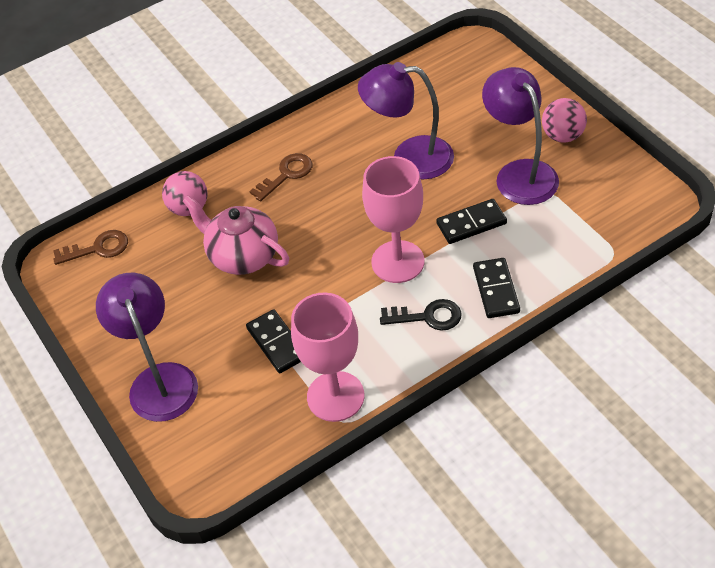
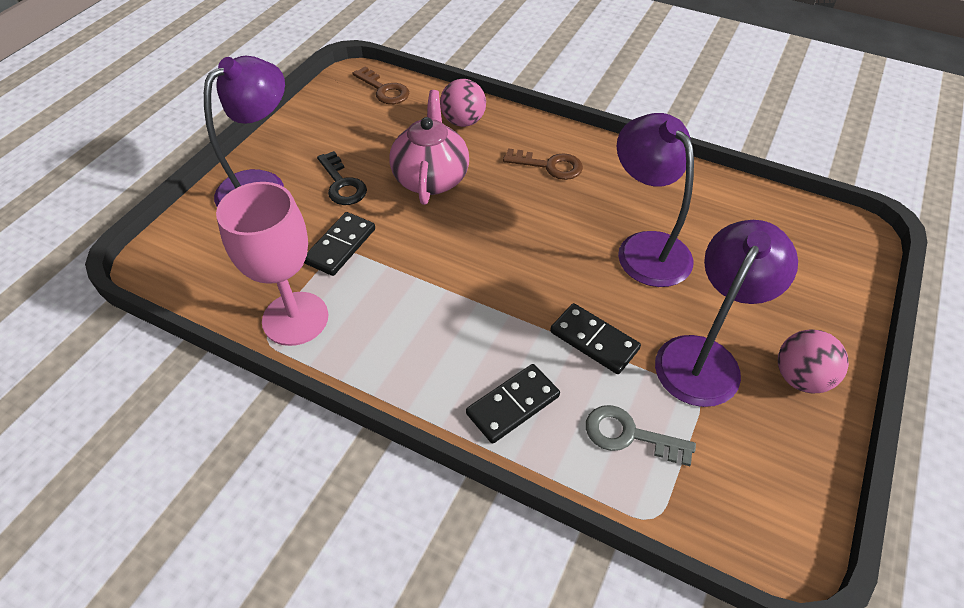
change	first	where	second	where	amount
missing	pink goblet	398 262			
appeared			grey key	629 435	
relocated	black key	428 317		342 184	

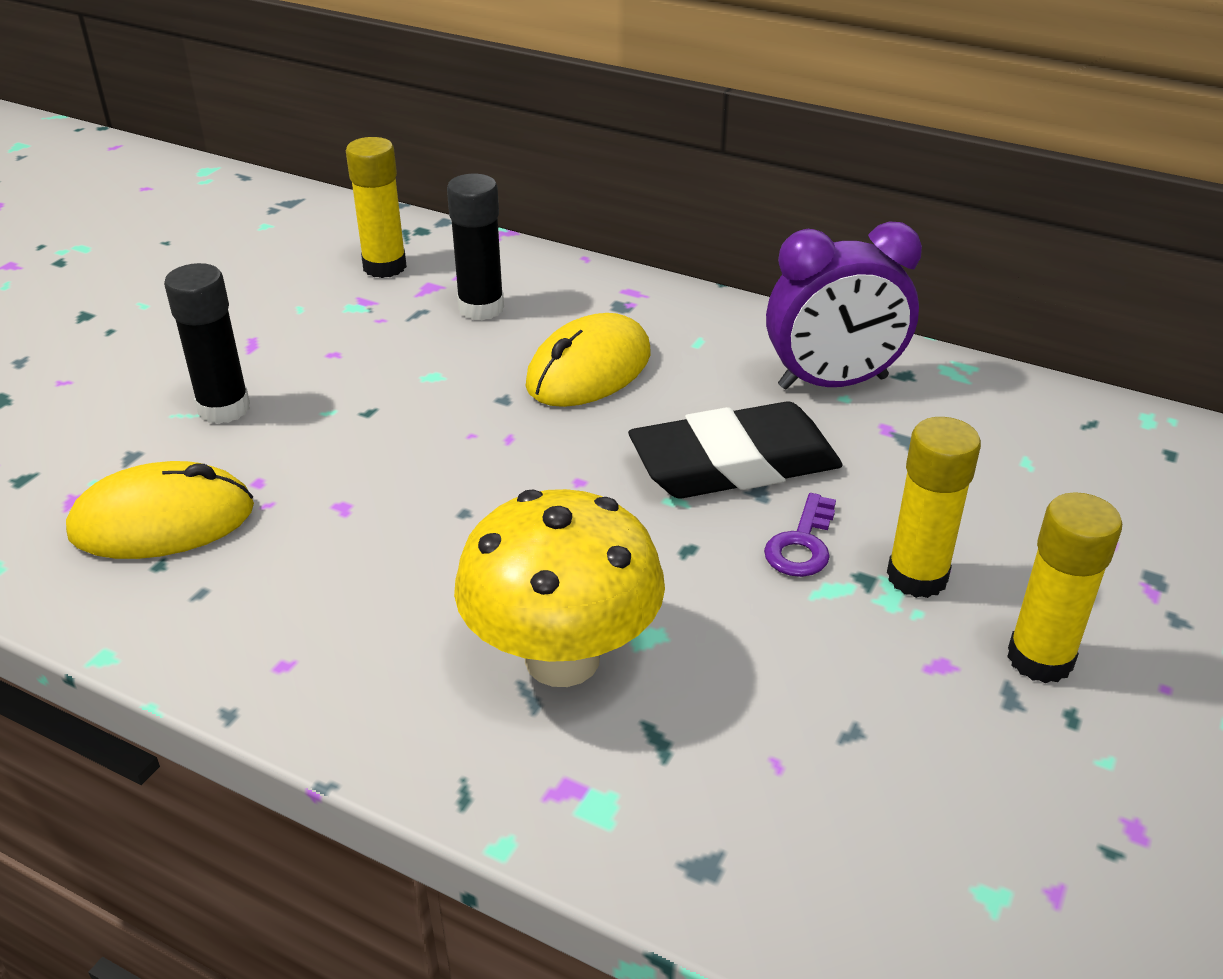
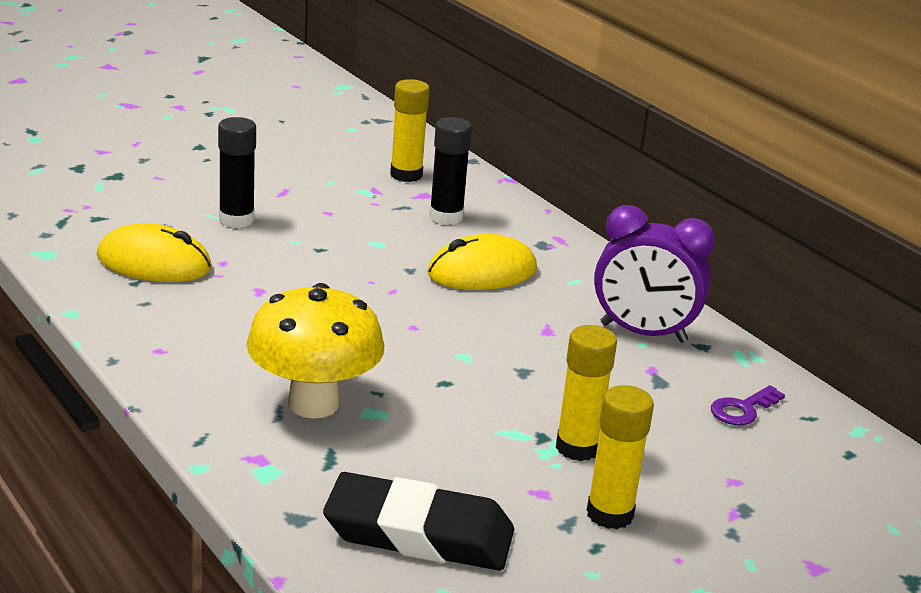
change	first	where	second	where	amount
relocated	black eraser	734 463		419 533	
relocated	purple key	802 544		742 409	

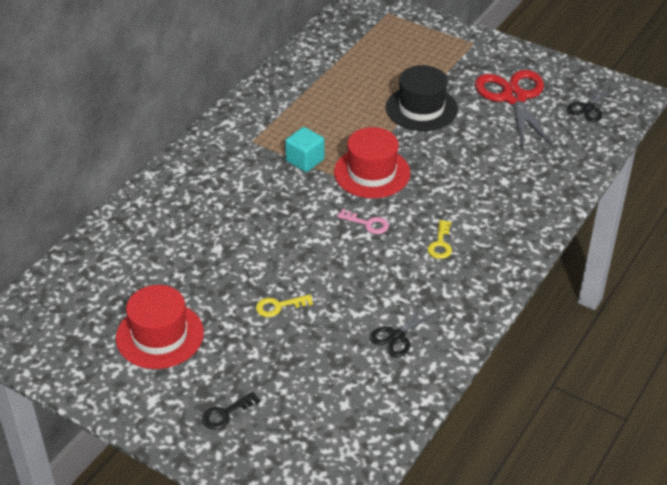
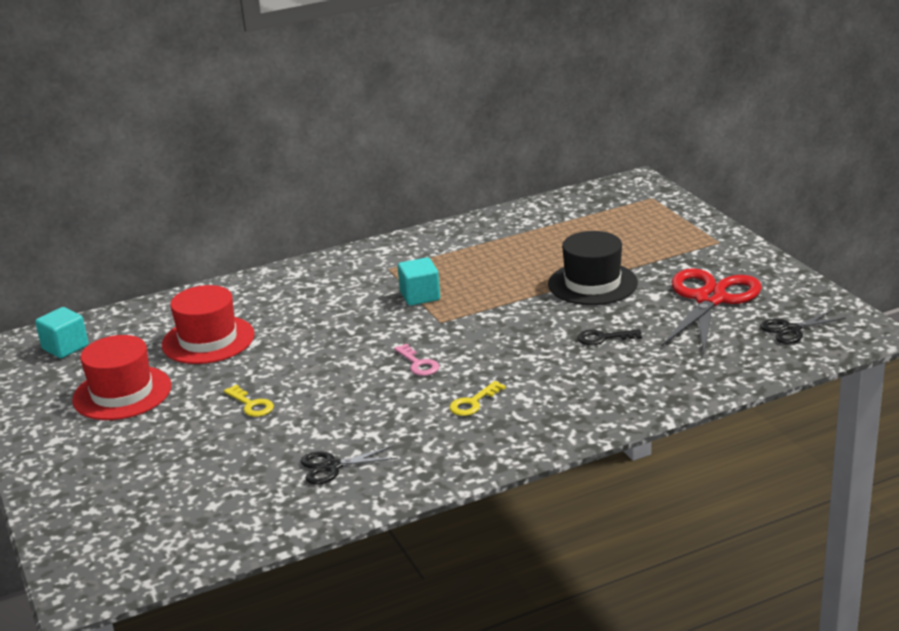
change	first	where	second	where	amount
appeared			turquoise cube	65 347	
relocated	black key	225 414		603 338	
relocated	red hat	372 172		208 340	
spun	yellow key	279 306		251 405	150 degrees counterclockwise

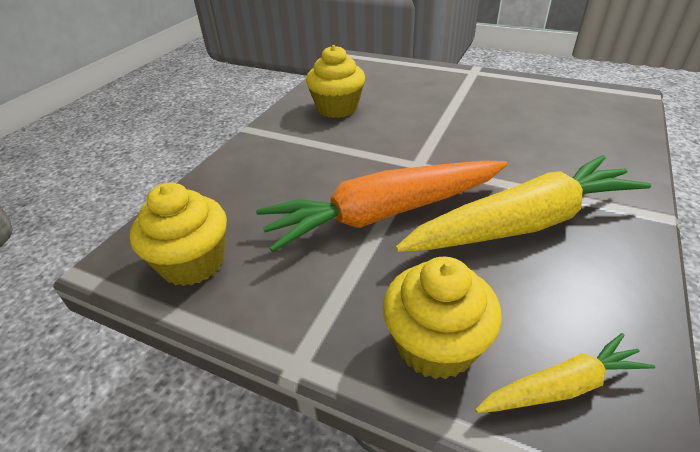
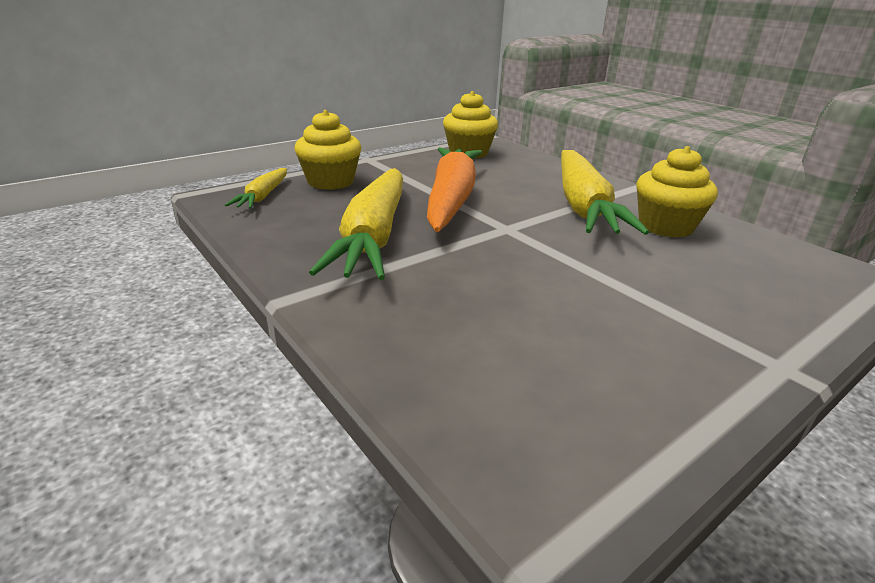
change	first	where	second	where	amount
appeared			yellow carrot	582 206	

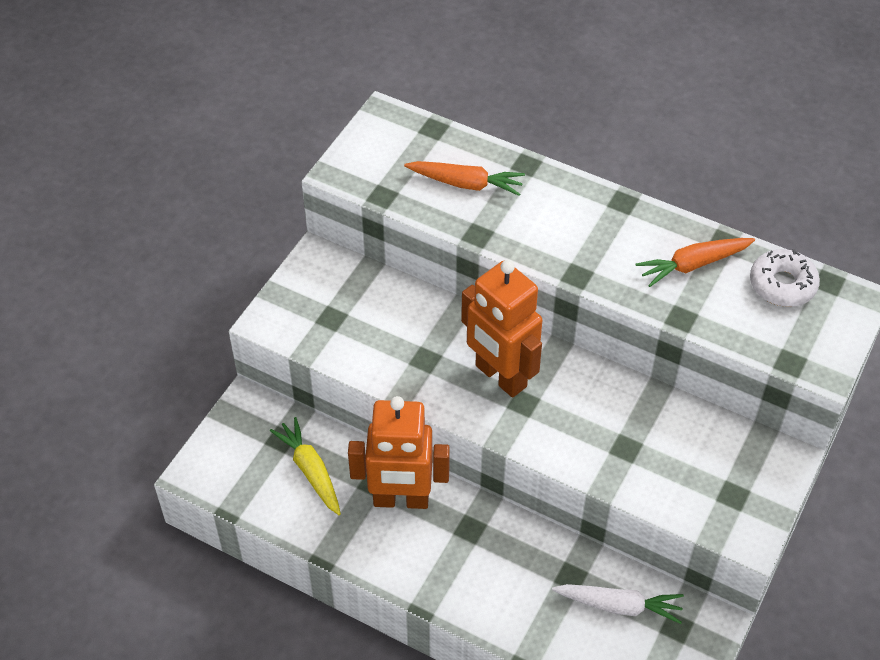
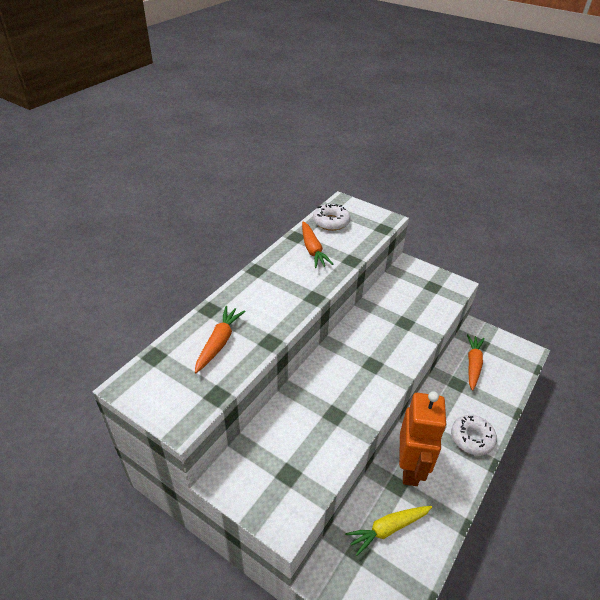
change	first	where	second	where	amount
missing	orange robot	500 376			
appeared			white donut	472 438	
colour	white carrot	619 606	orange carrot	473 364	

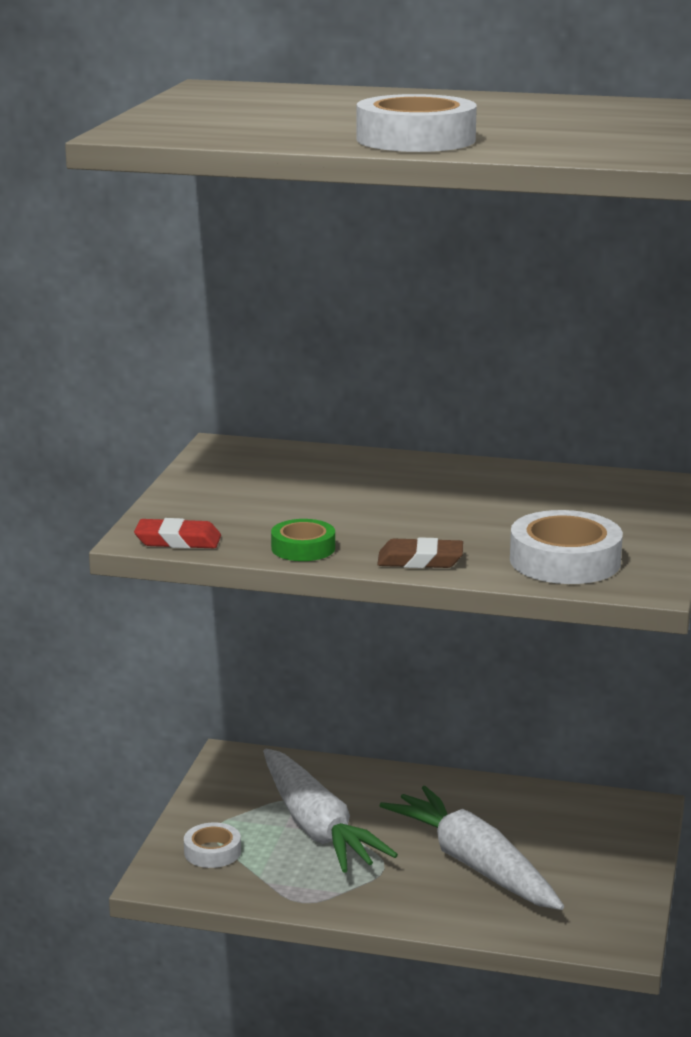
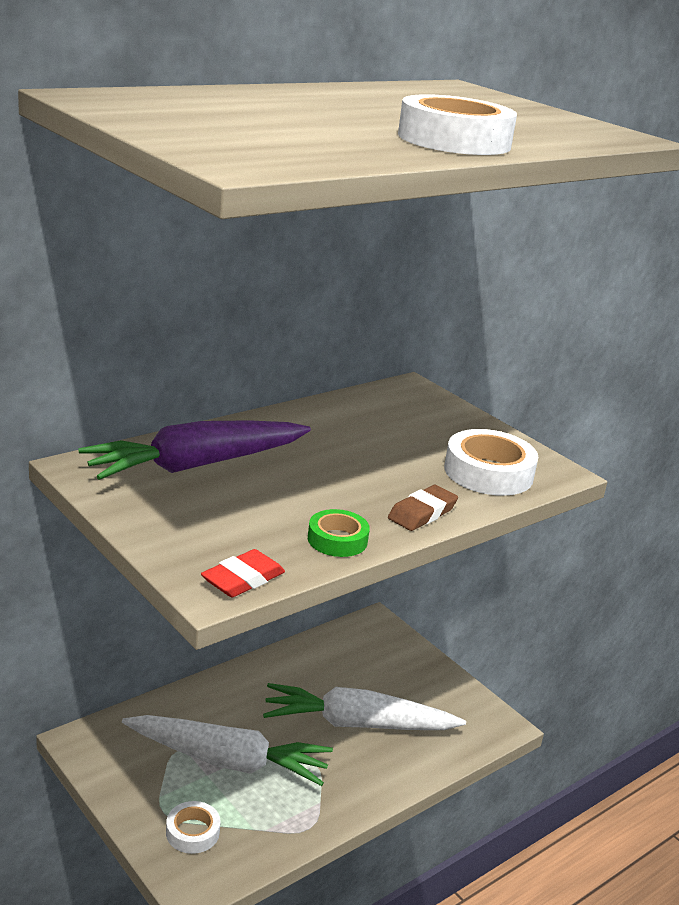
change	first	where	second	where	amount
appeared			purple carrot	196 465	

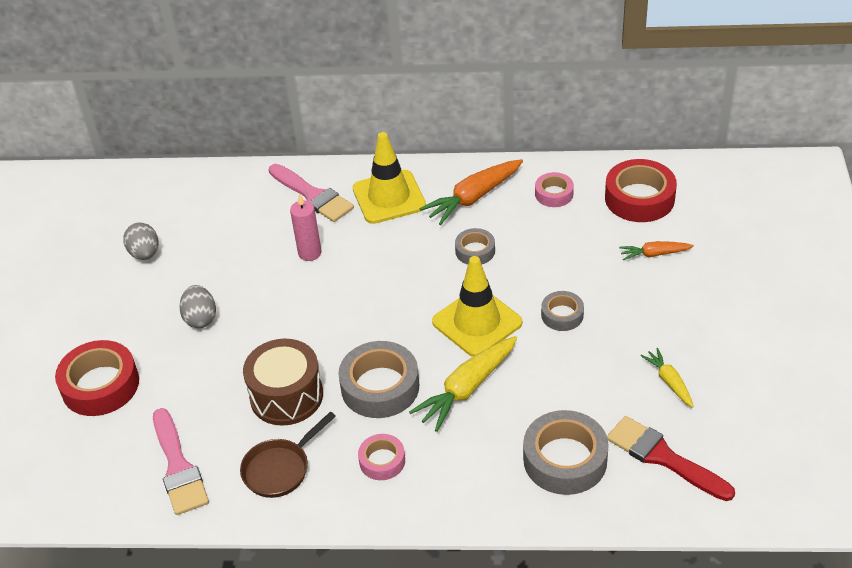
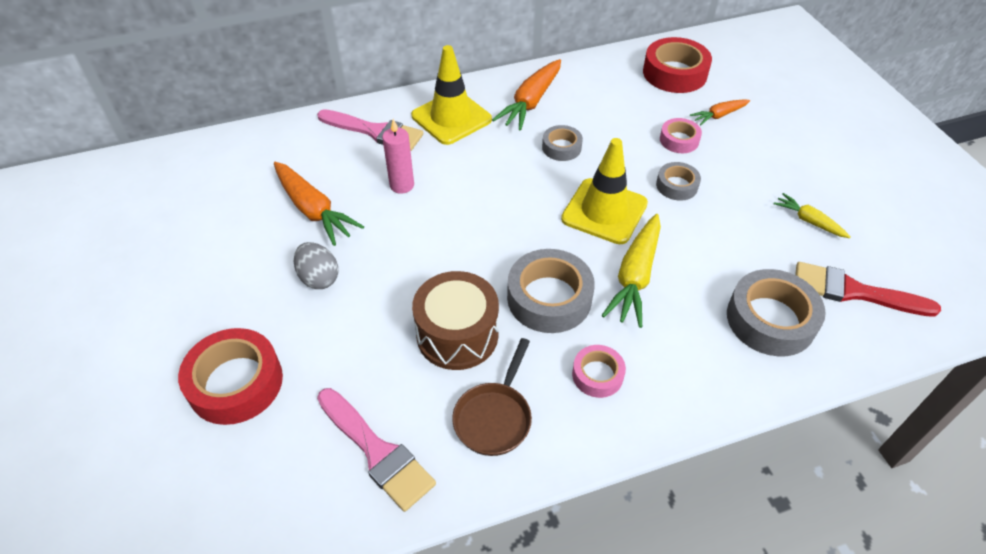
change	first	where	second	where	amount
missing	grey egg	145 254			
appeared			orange carrot	313 210	
relocated	pink tape	554 194		679 140	

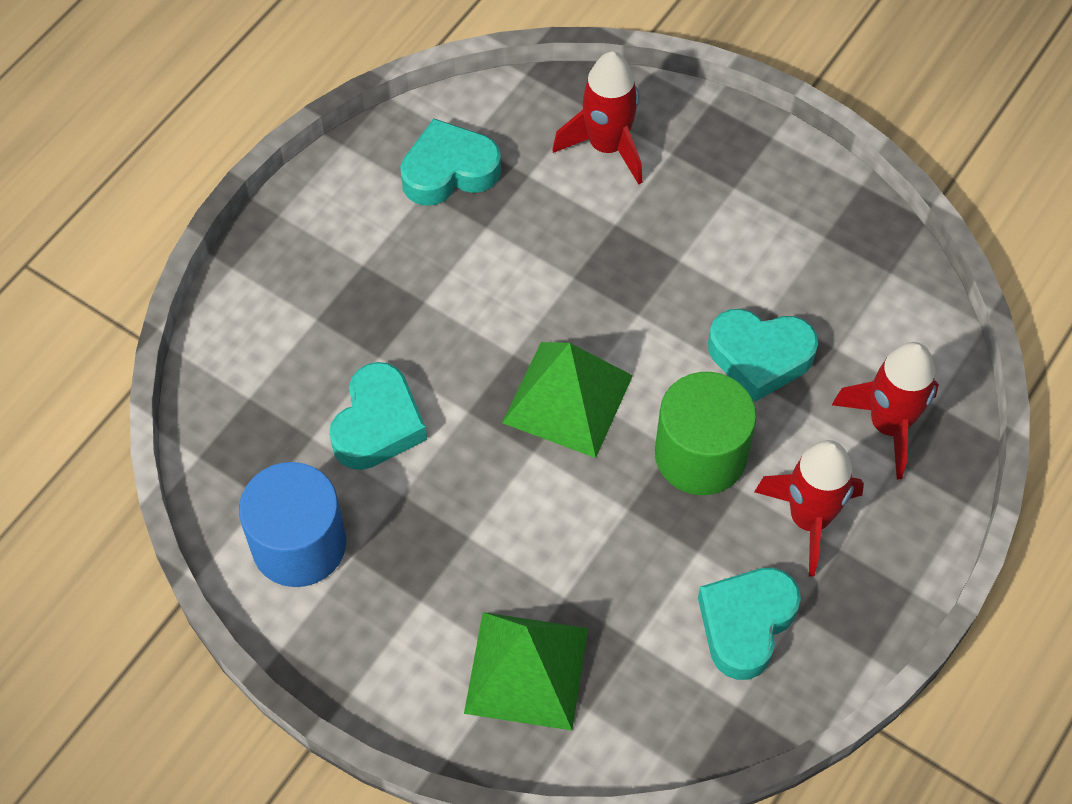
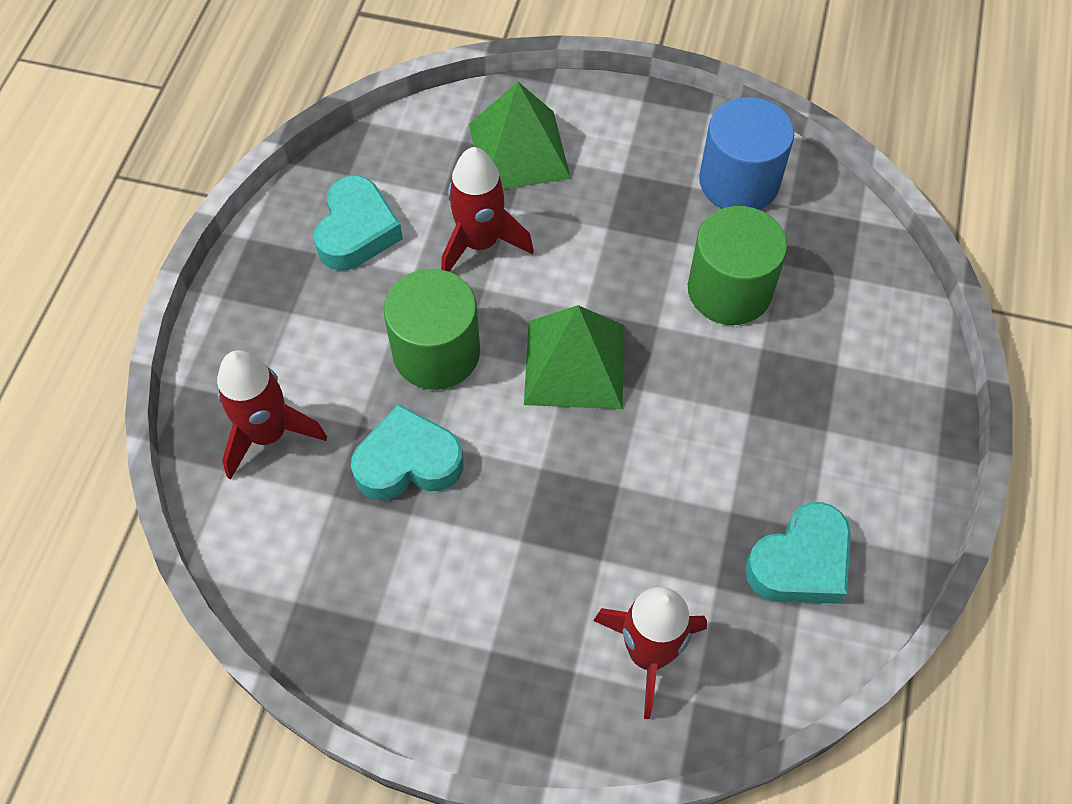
change	first	where	second	where	amount
relocated	red rocket	809 519		480 243	
exchanged	turquoise heart	378 424	green cylinder	729 290	

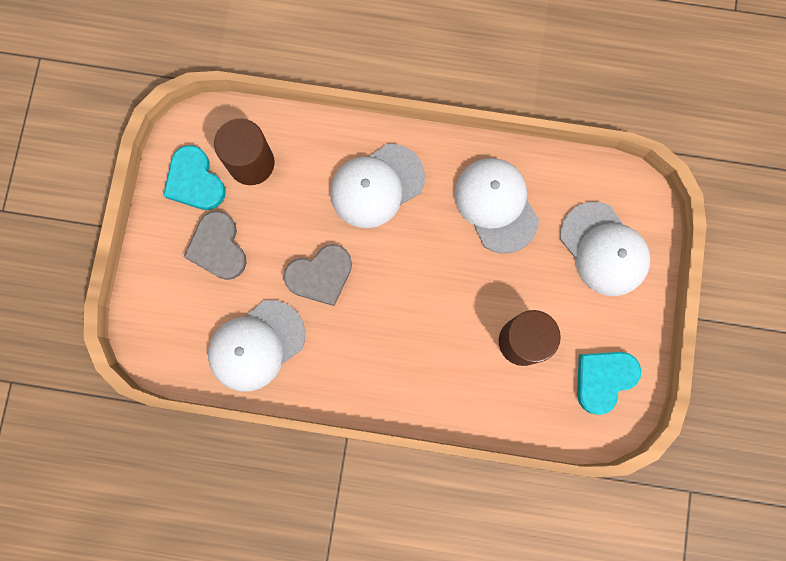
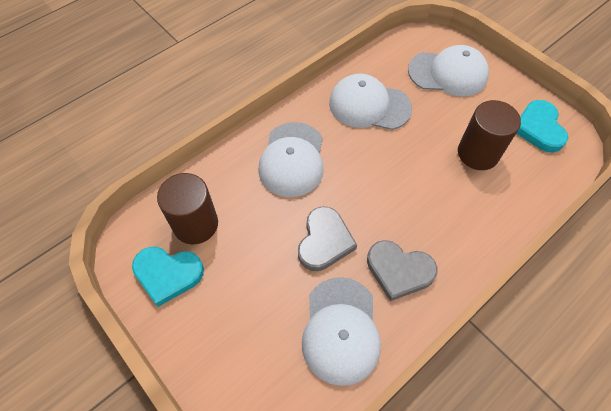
change	first	where	second	where	amount
relocated	grey heart	218 247		399 270	

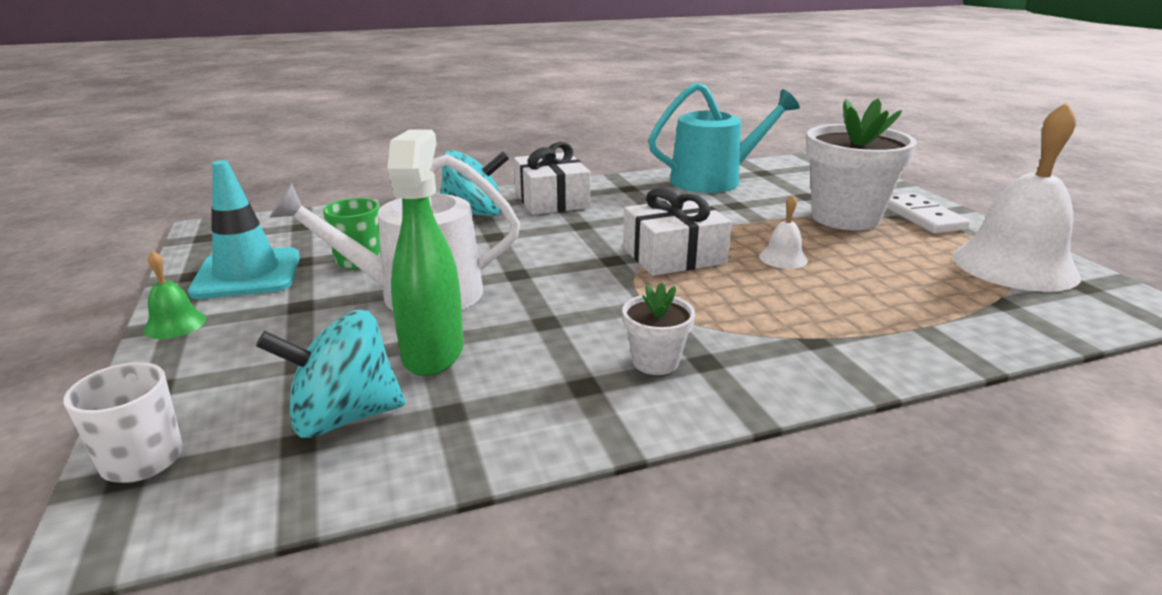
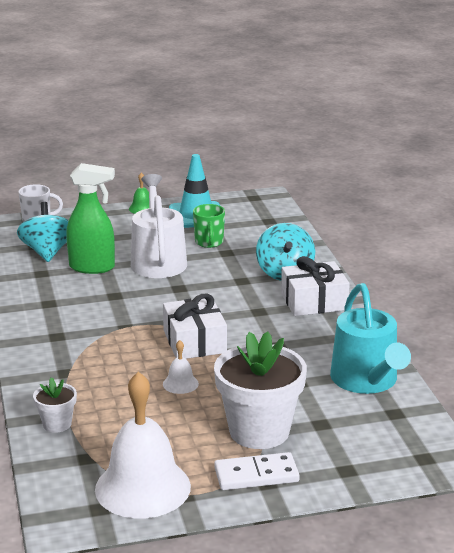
change	first	where	second	where	amount
relocated	white flower pot	655 362		57 424	

